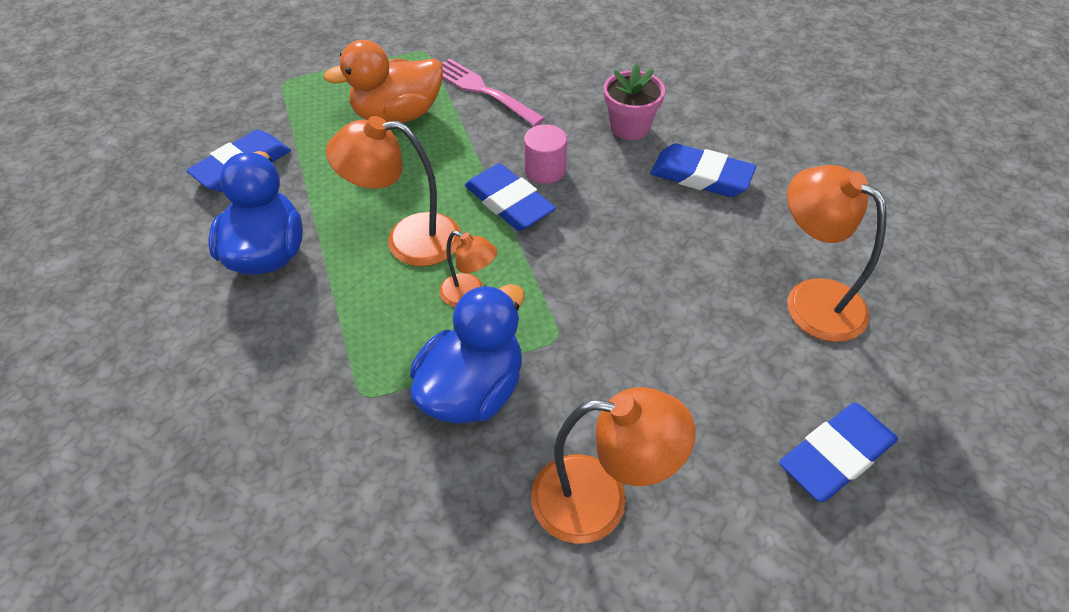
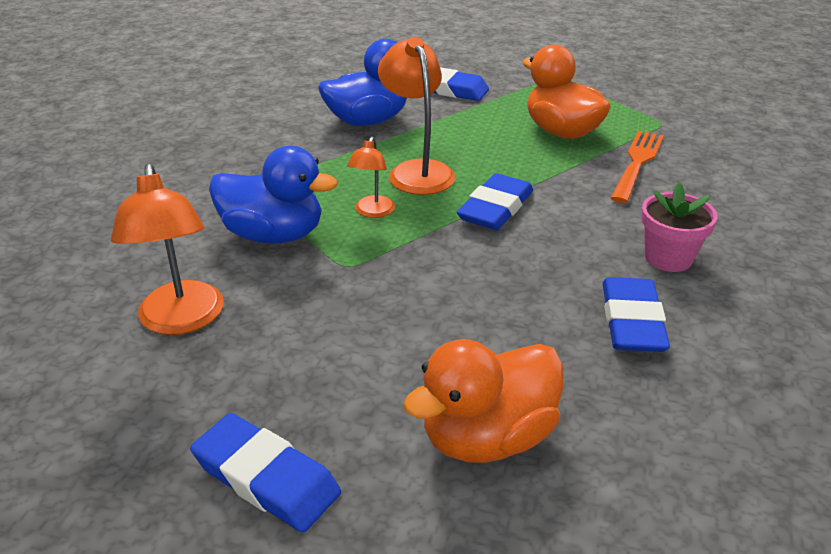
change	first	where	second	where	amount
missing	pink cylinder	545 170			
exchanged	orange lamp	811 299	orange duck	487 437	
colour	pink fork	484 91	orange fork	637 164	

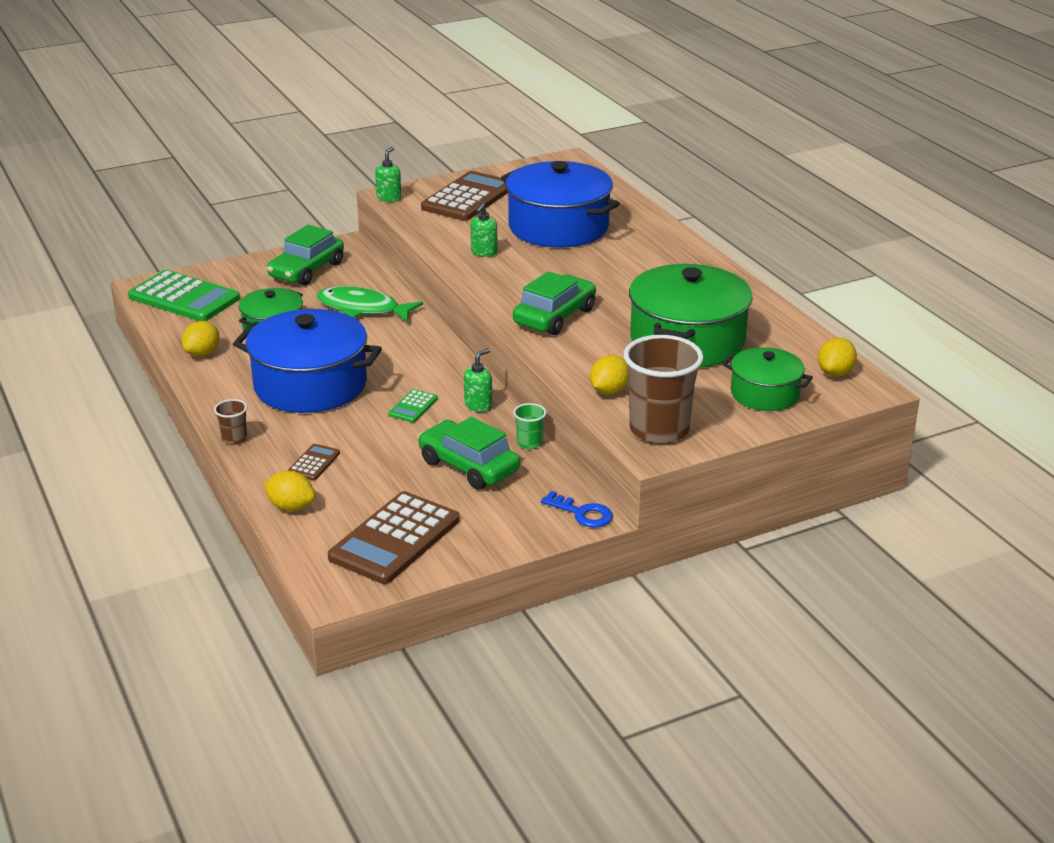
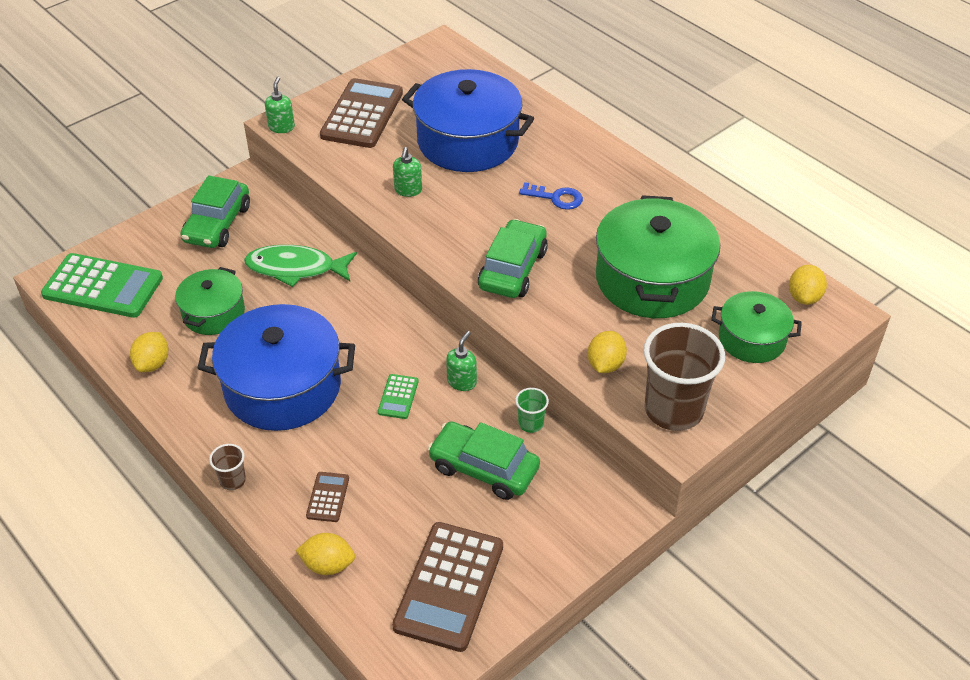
change	first	where	second	where	amount
relocated	blue key	582 513		556 198	

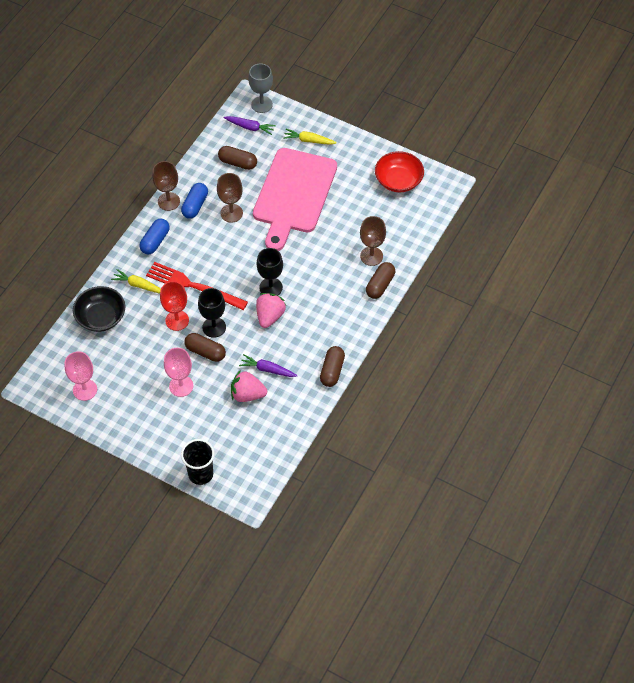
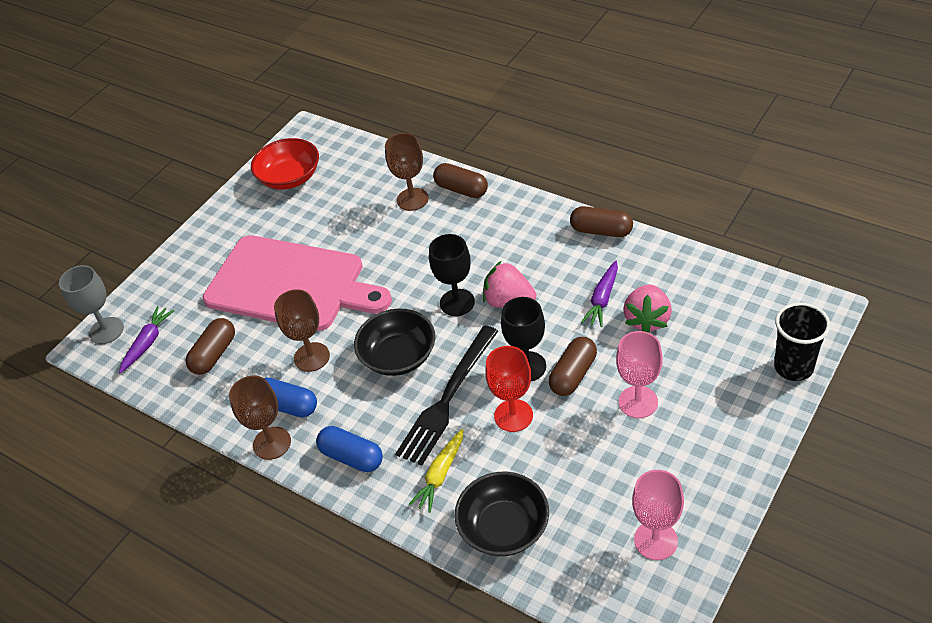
change	first	where	second	where	amount
missing	yellow carrot	309 140			
appeared			black bowl	398 356	
colour	red fork	193 286	black fork	447 398	

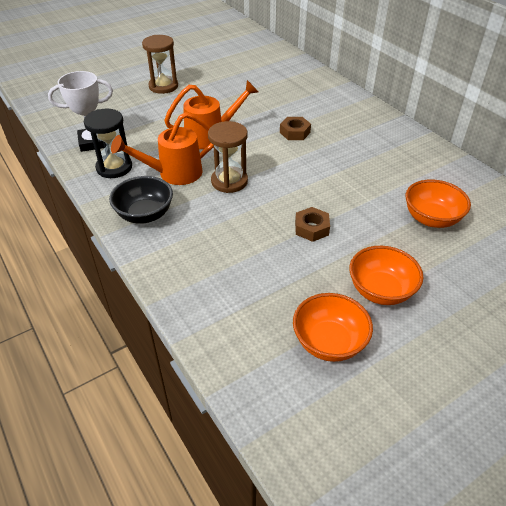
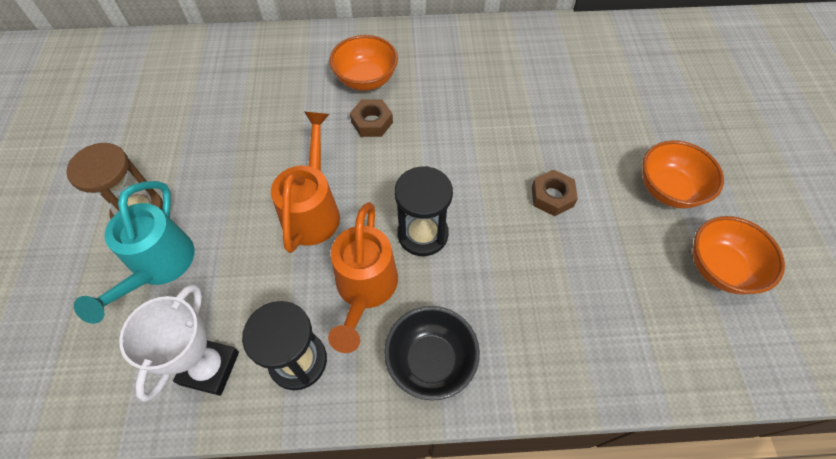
change	first	where	second	where	amount
appeared			turquoise watering can	159 267	
relocated	orange bowl	431 219		366 79	
colour	brown hourglass	229 181	black hourglass	422 234	

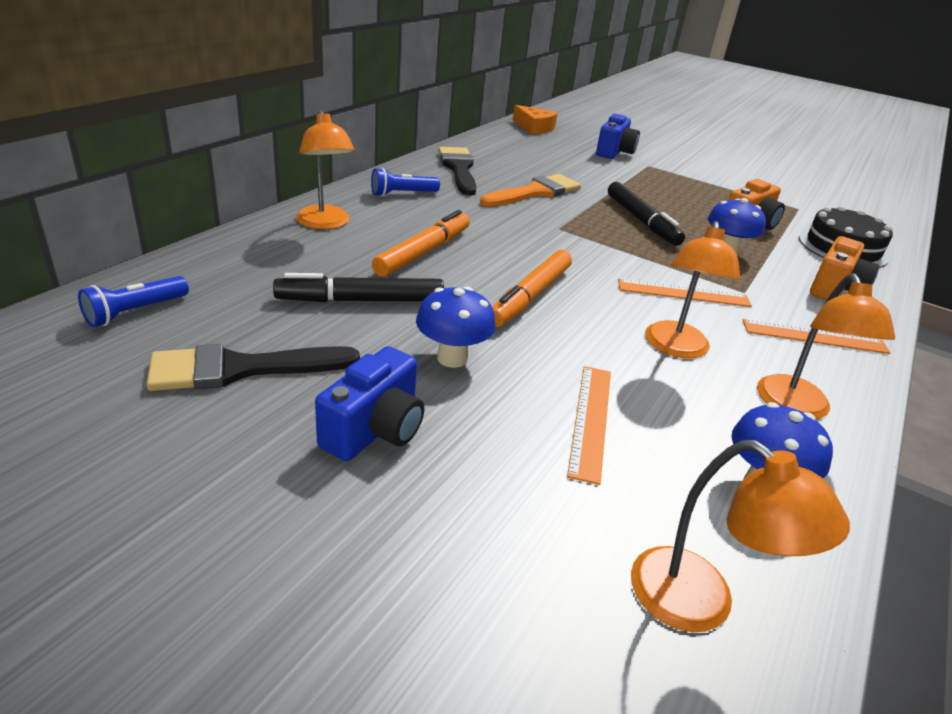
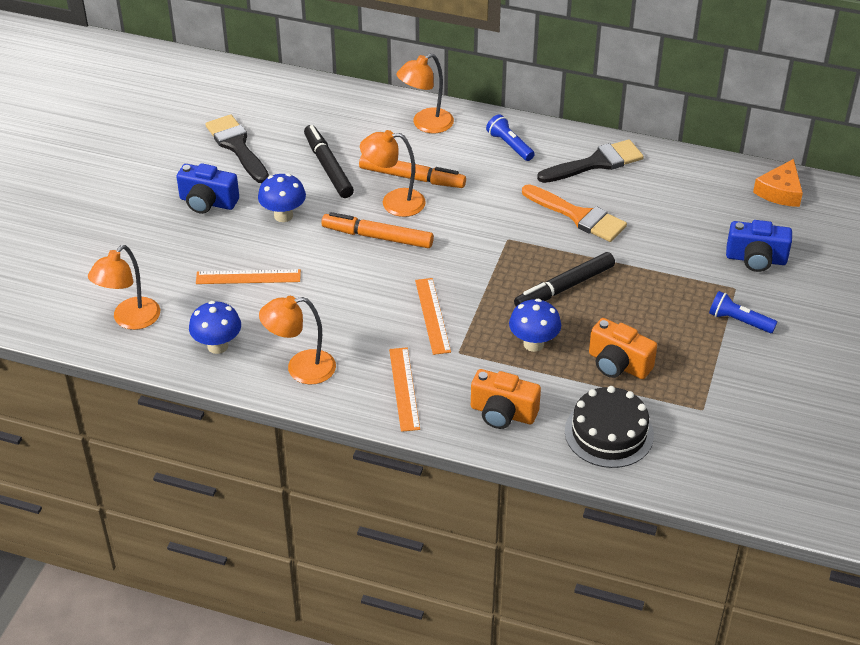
change	first	where	second	where	amount
relocated	blue flashlight	135 312		739 321	
relocated	orange lamp	676 348		394 203	

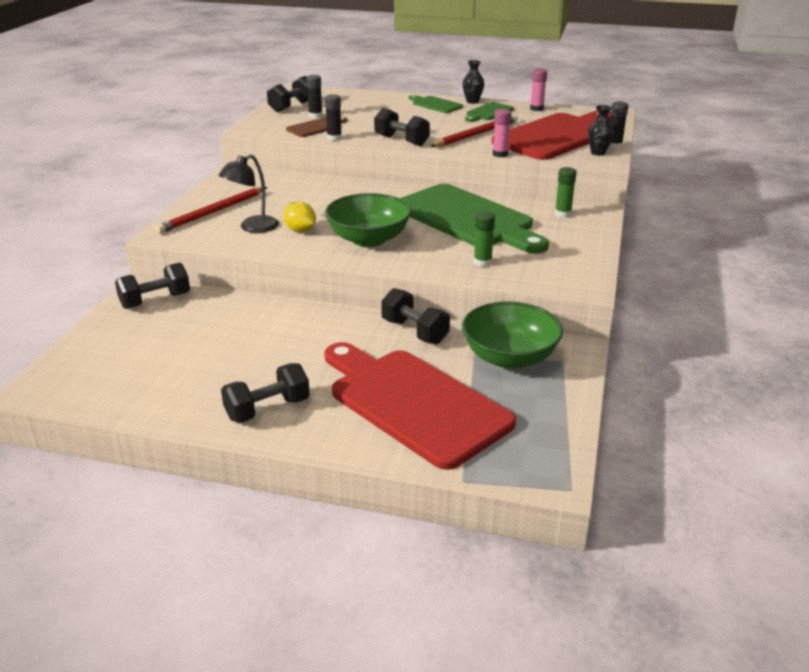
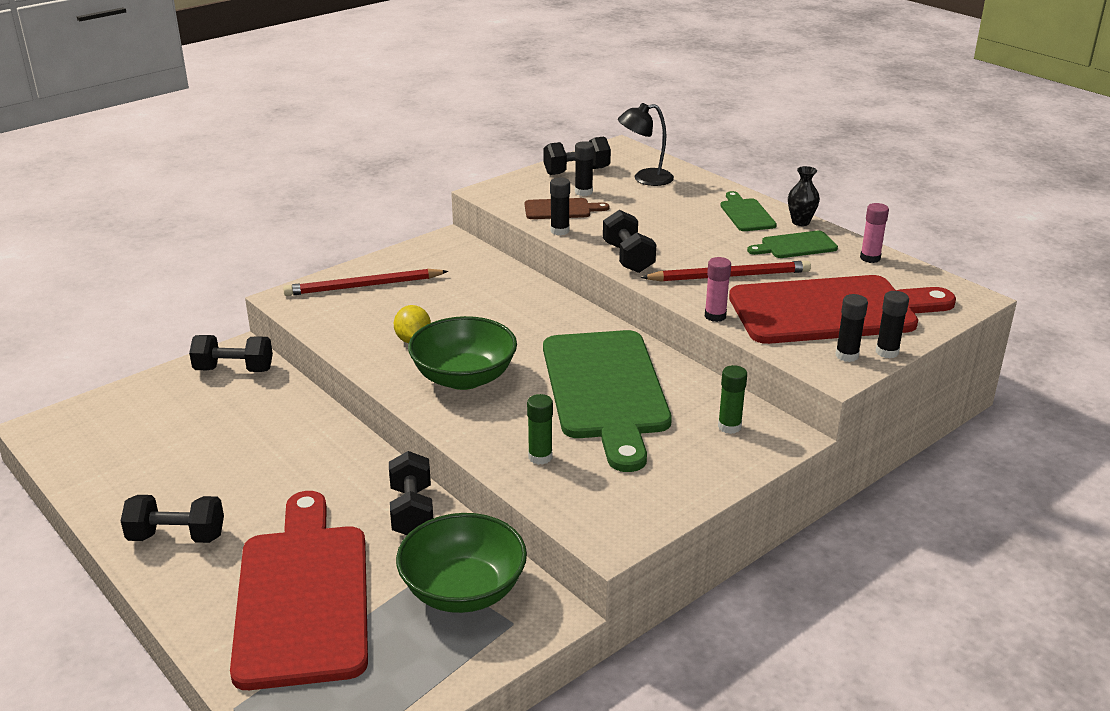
change	first	where	second	where	amount
relocated	black lamp	252 227		645 178	
exchanged	black vase	598 153	black glue stick	847 355	

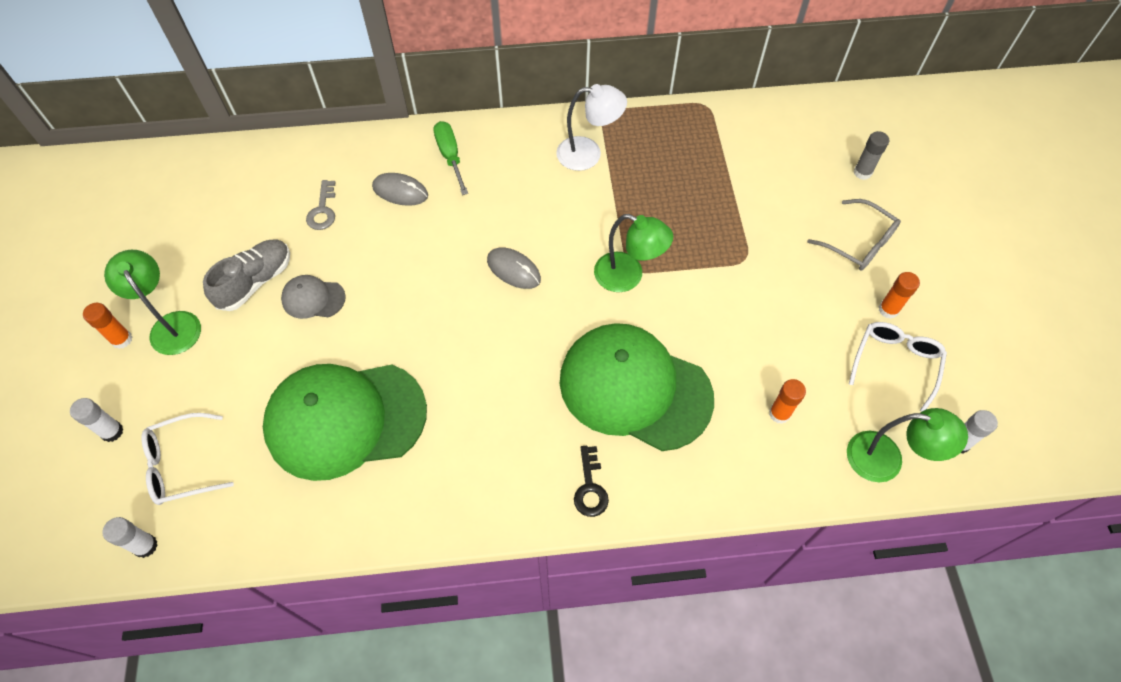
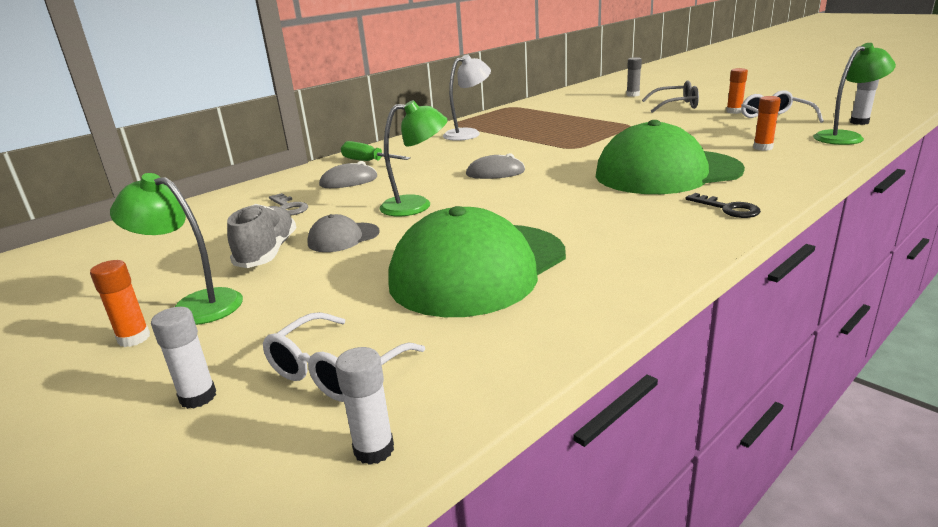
change	first	where	second	where	amount
relocated	green lamp	628 276		416 205	

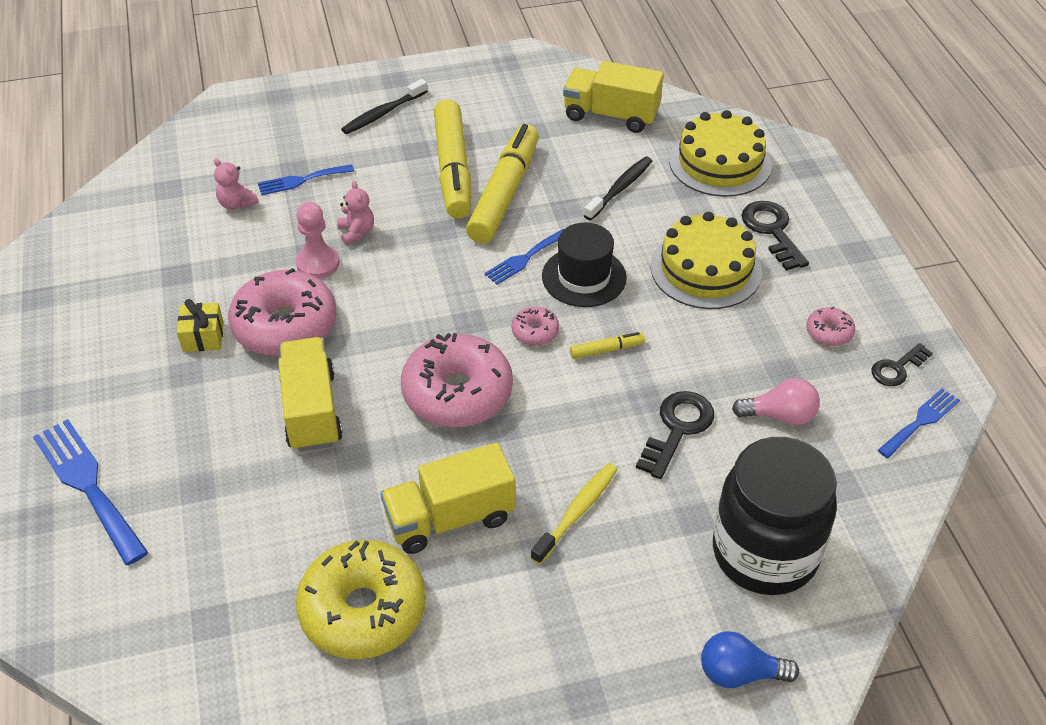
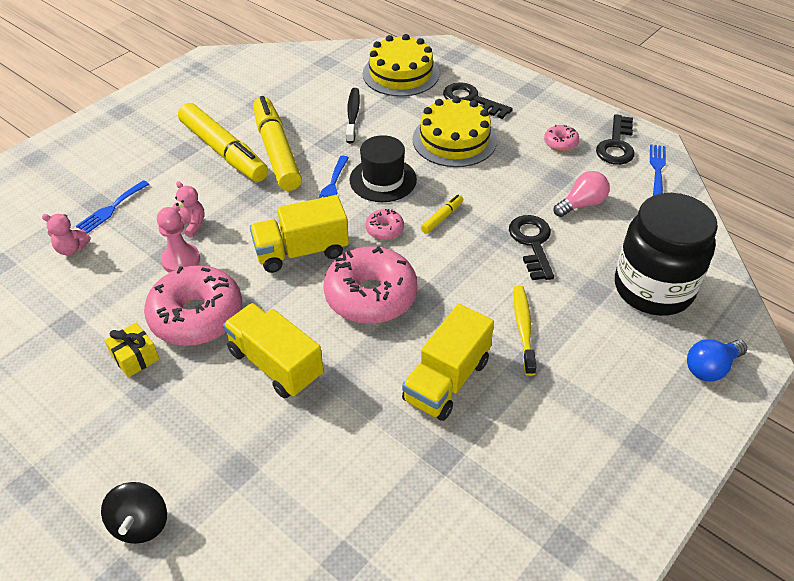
change	first	where	second	where	amount
missing	yellow donut	363 610			
missing	black toothbrush	383 113			
relocated	yellow truck	611 115		302 251	
exchanged	blue fork	88 485	black spinning top	141 524	
size	black key	897 368		616 145	x1.53

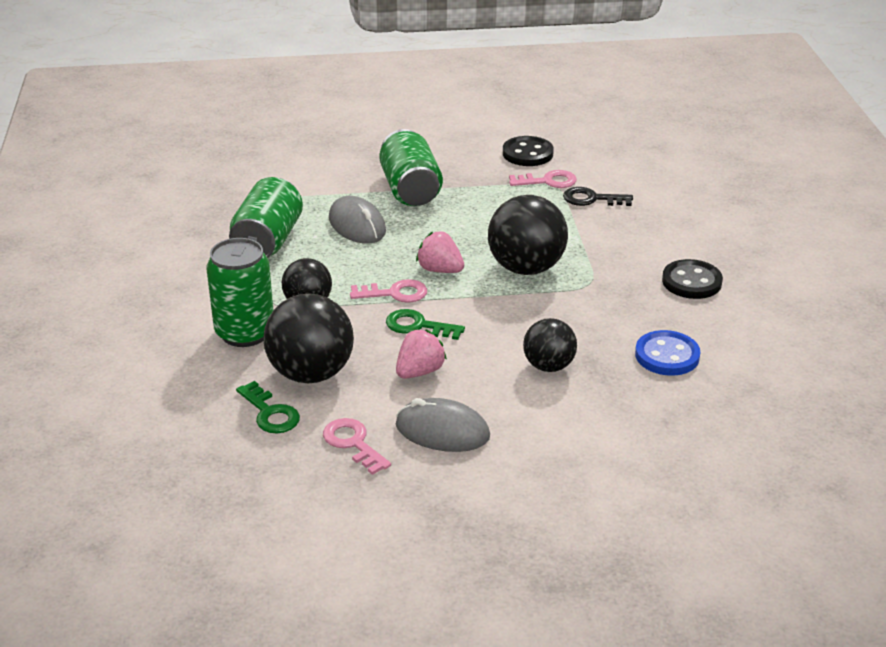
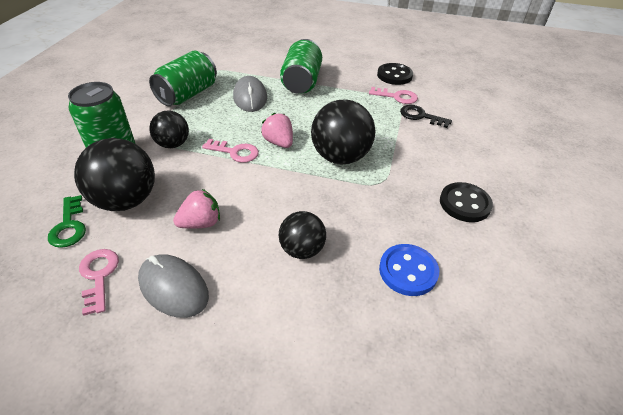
change	first	where	second	where	amount
missing	green key	418 326			

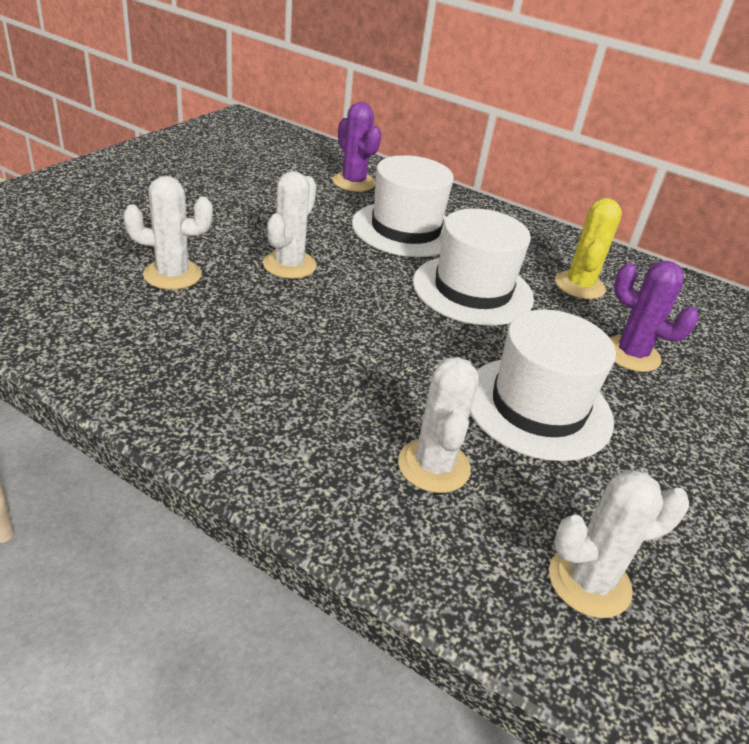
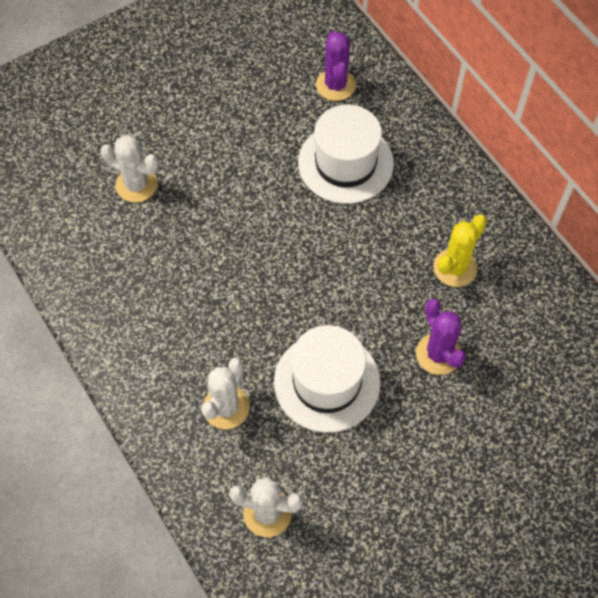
change	first	where	second	where	amount
missing	white cactus	289 265			
missing	white hat	472 290			

